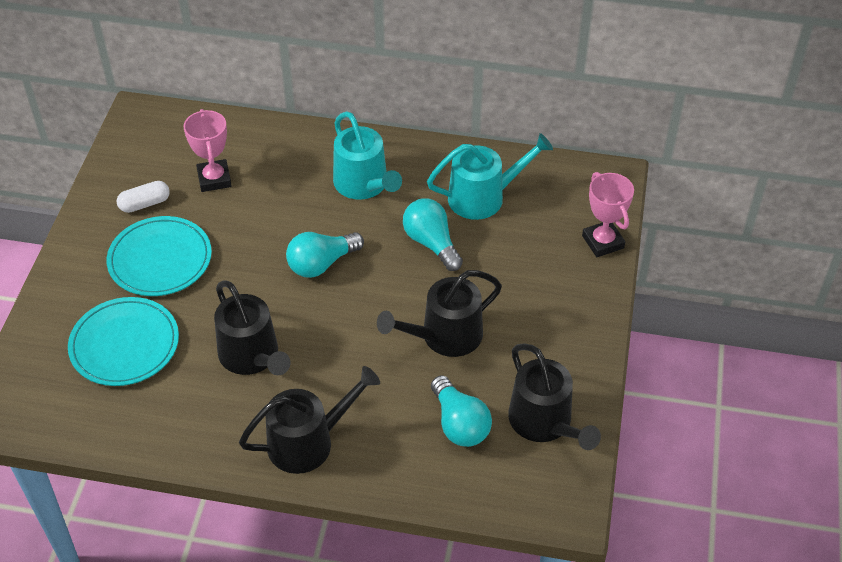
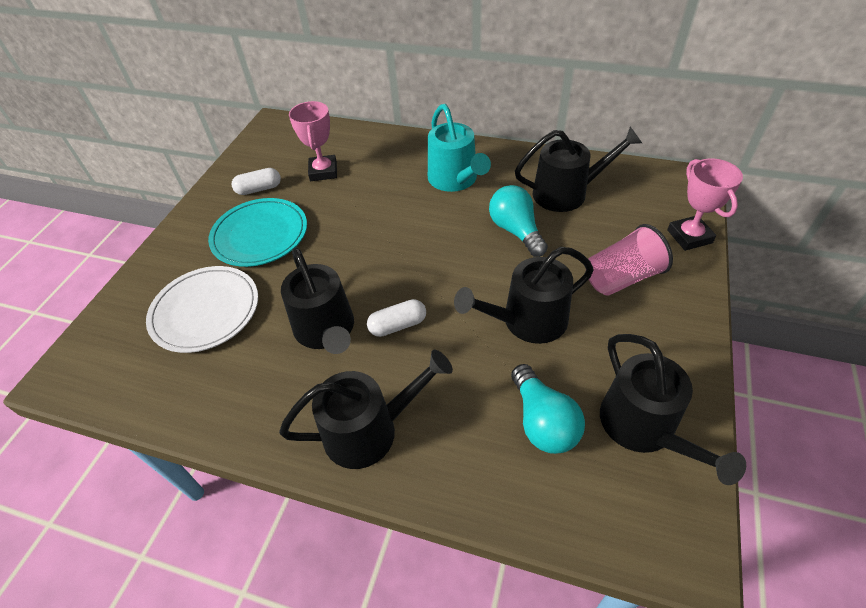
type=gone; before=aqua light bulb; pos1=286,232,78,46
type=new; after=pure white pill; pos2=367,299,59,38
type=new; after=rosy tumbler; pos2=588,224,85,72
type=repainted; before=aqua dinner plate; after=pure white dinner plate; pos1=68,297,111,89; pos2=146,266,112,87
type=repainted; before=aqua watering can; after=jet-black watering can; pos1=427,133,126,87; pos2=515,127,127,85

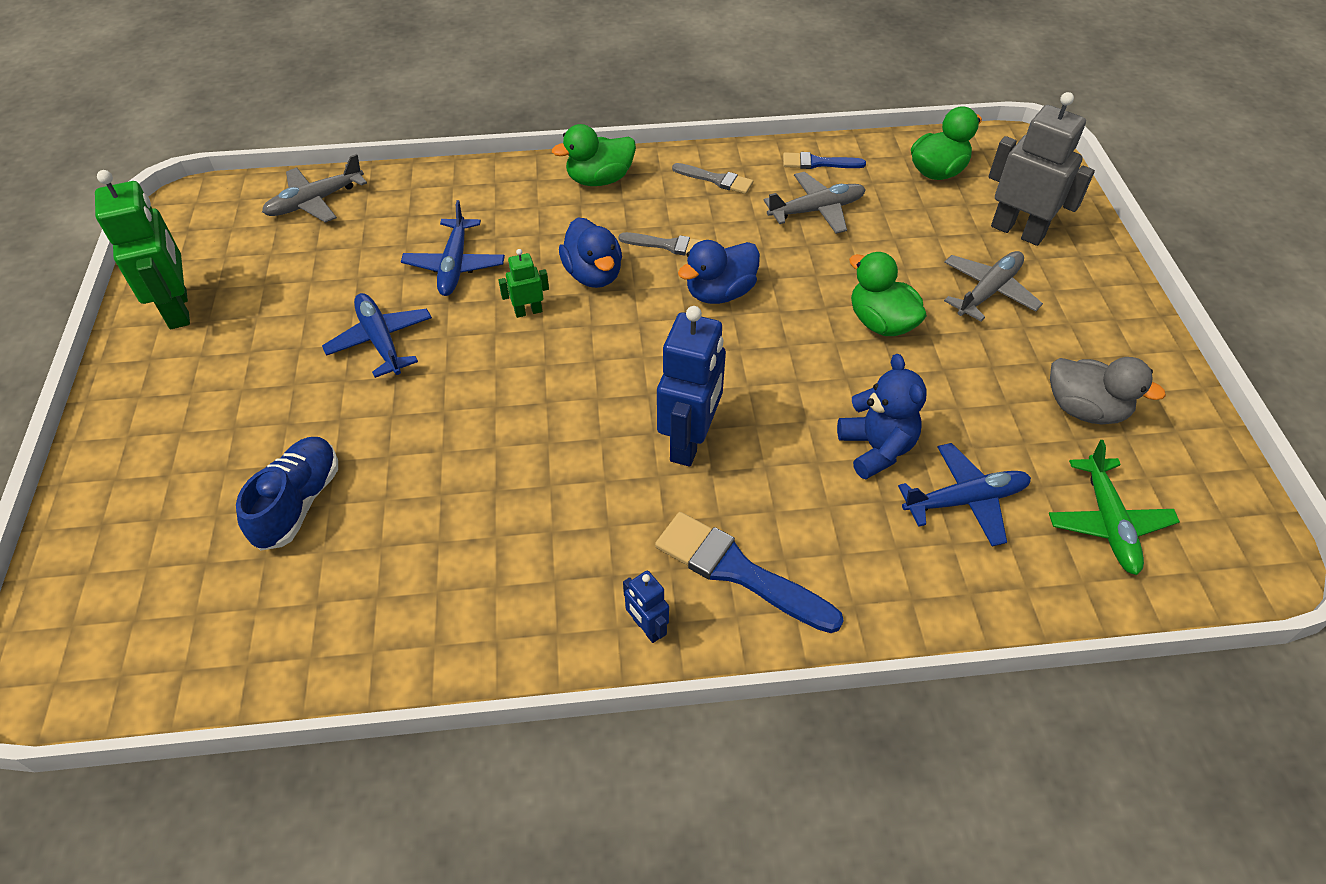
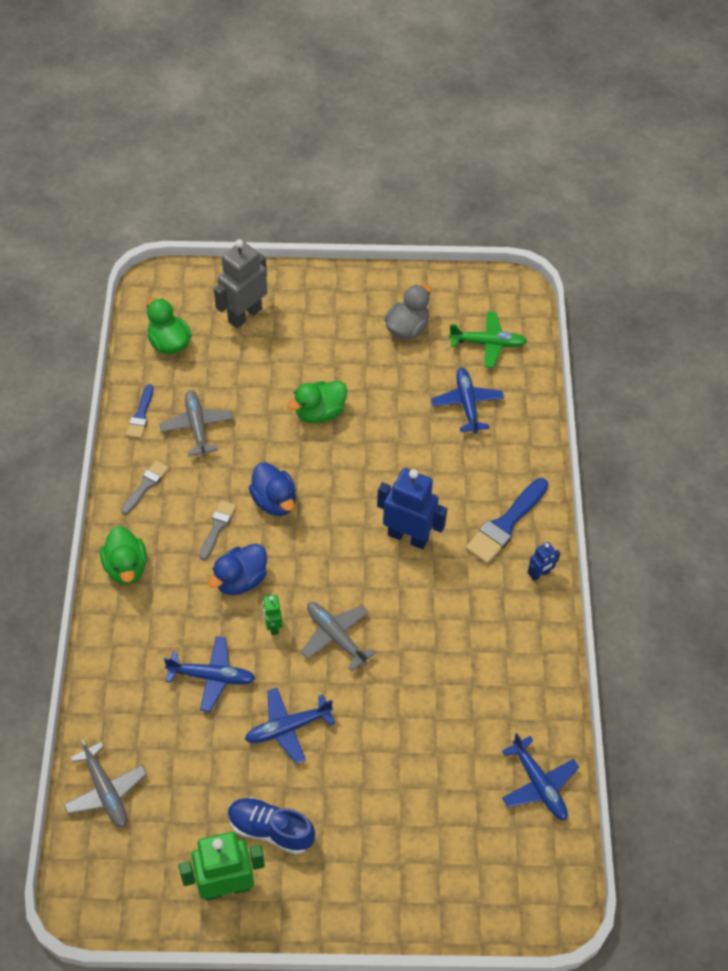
type=gone; before=blue stuffed bear; pos1=837,354,90,125
type=new; after=blue aeroplane; pos2=502,733,77,87
type=shifted; before=blue lace-up shoe; pos1=236,437,102,114; pos2=228,797,87,58
type=shifted; before=gray aeroplane; pos1=944,251,99,70; pos2=301,602,75,70
type=rotated; before=blue toy duck; pos1=559,217,63,71; pos2=208,543,59,52; turn=150

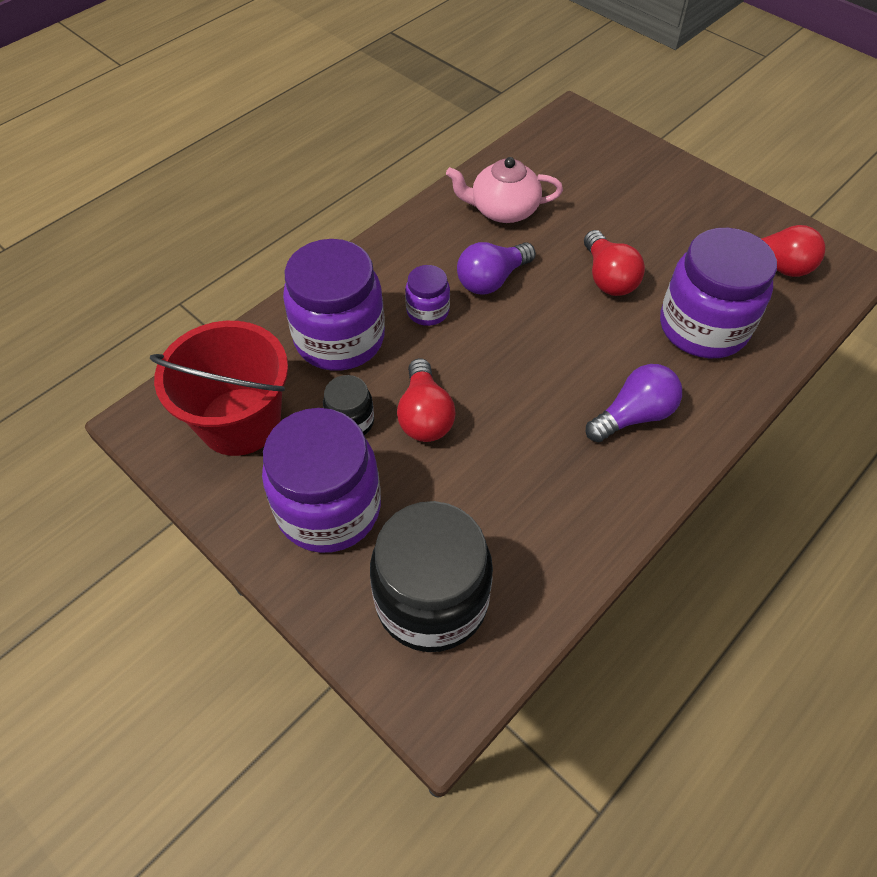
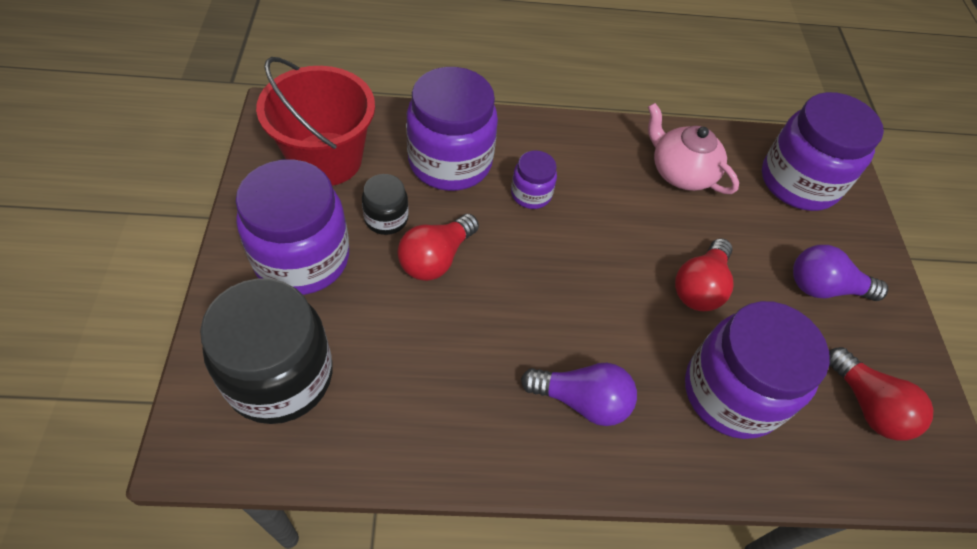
type=new; after=violet preserve jar; pos2=762,92,122,119
type=shifted; before=violet light bulb; pos1=457,242,79,53; pos2=793,245,95,56

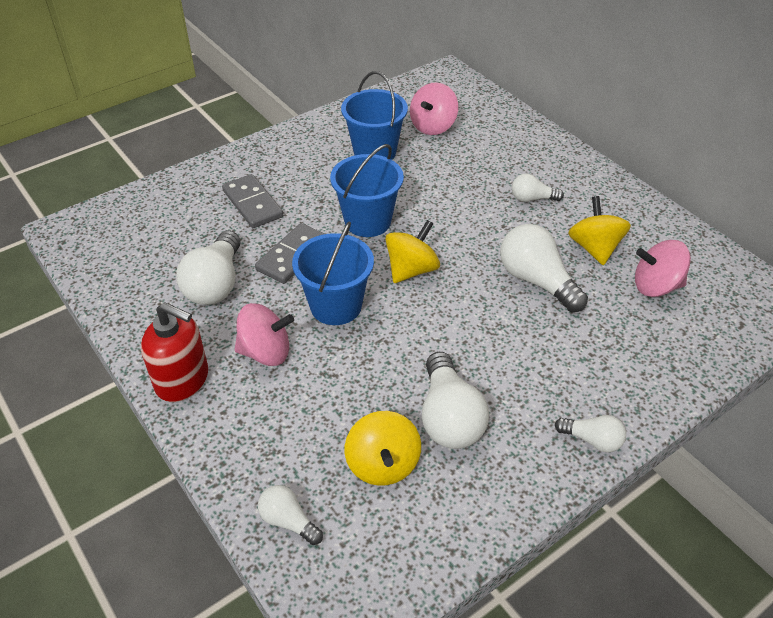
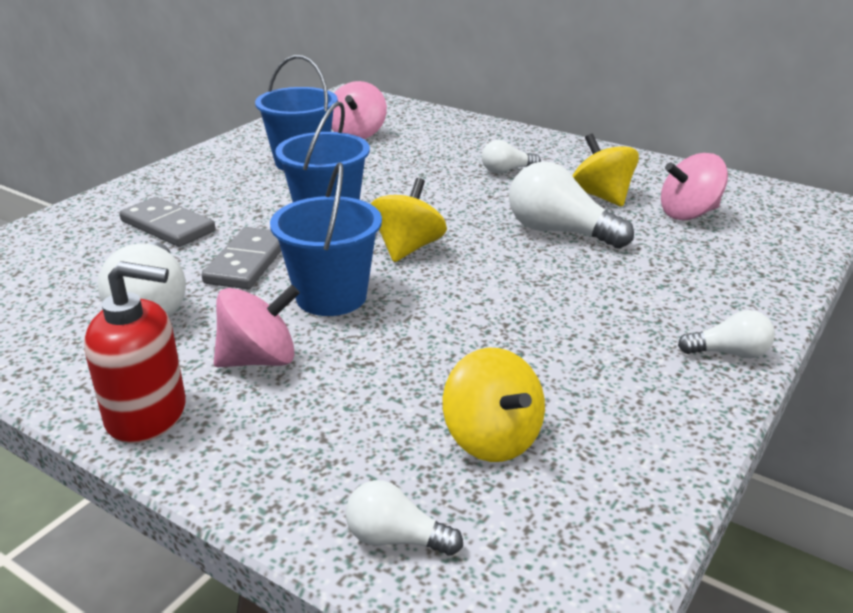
type=gone; before=pure white light bulb; pos1=422,352,67,97

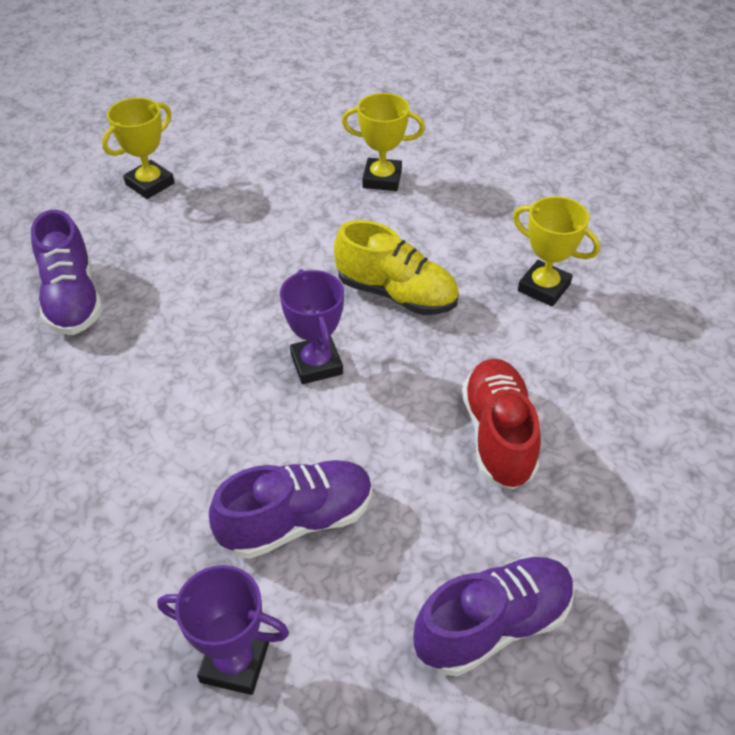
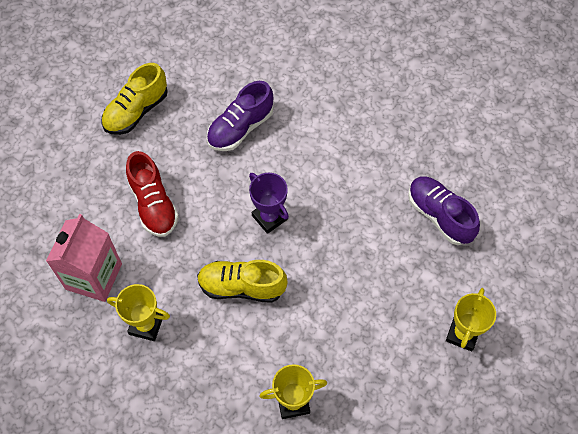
type=gone; before=violet prize cup; pos1=157,565,132,130
type=new; after=rosy milk carton; pos2=46,214,76,88
type=repainted; before=violet lace-up shoe; after=yellow lace-up shoe; pos1=413,557,162,119; pos2=101,63,67,72

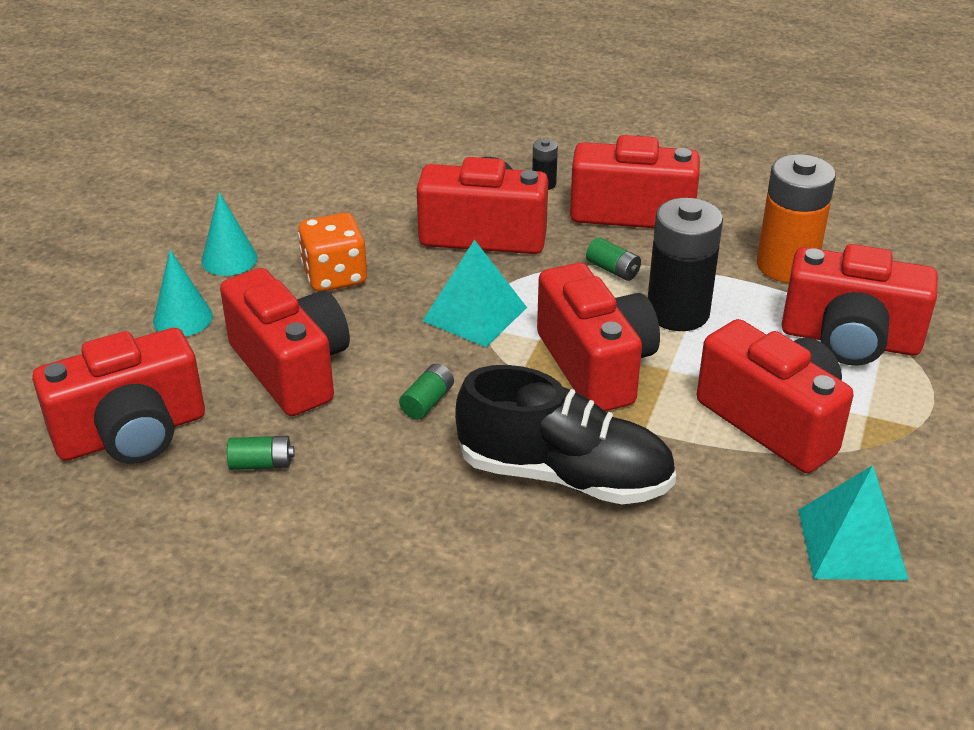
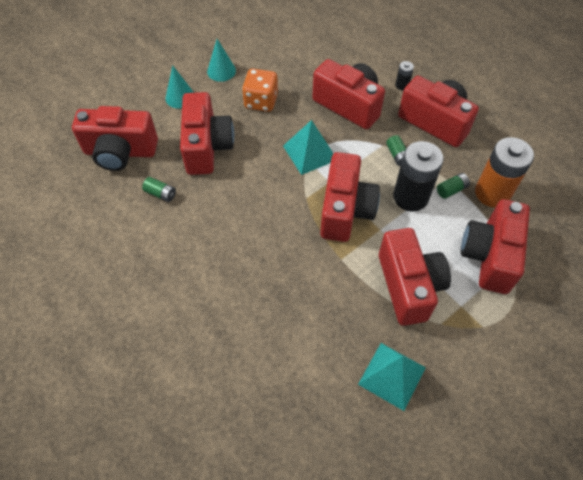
type=gone; before=jet-black lace-up shoe; pos1=455,365,221,140
type=shifted; before=leaf-green power cell; pos1=399,364,55,56; pos2=437,173,33,26
type=rotated; before=red photo camera; pos1=781,244,157,122; pos2=461,199,69,95; turn=60

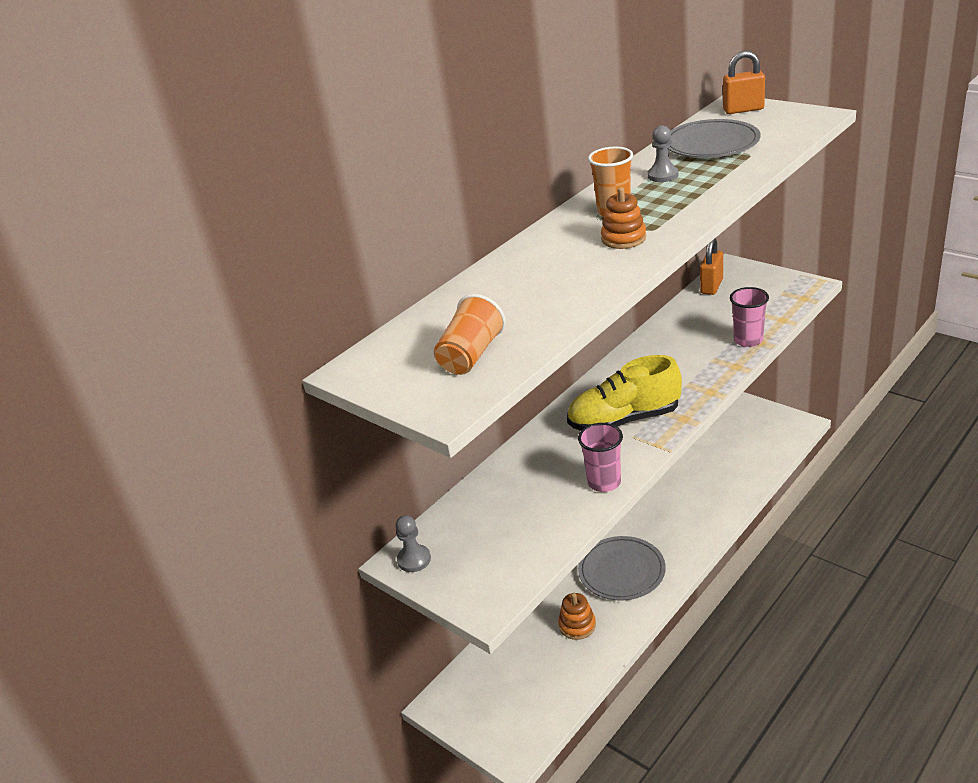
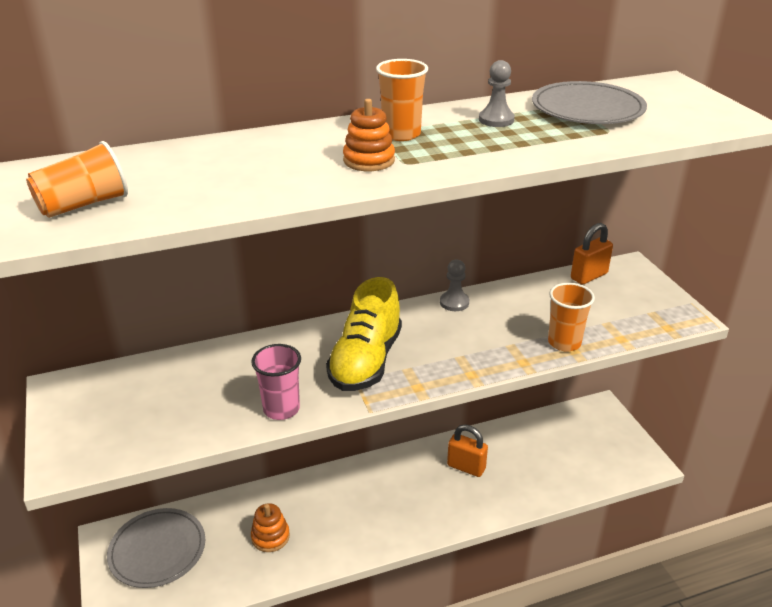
type=shifted; before=gray pawn; pos1=395,515,36,57; pos2=440,260,29,51
type=shifted; before=gray dinner plate; pos1=578,536,88,64; pos2=107,508,98,80
type=shifted; before=orange-coloured small lock; pos1=723,51,42,63; pos2=447,424,41,53
type=repainted; before=rosy tumbler; after=orange-coloured tumbler; pos1=730,287,39,60; pos2=548,283,47,69
type=rotated; before=yellow lace-up shoe; pos1=567,355,115,76; pos2=326,277,76,114; turn=-90

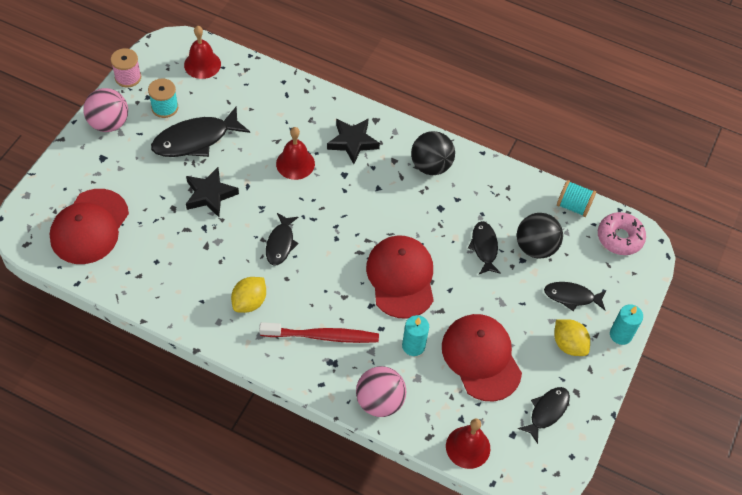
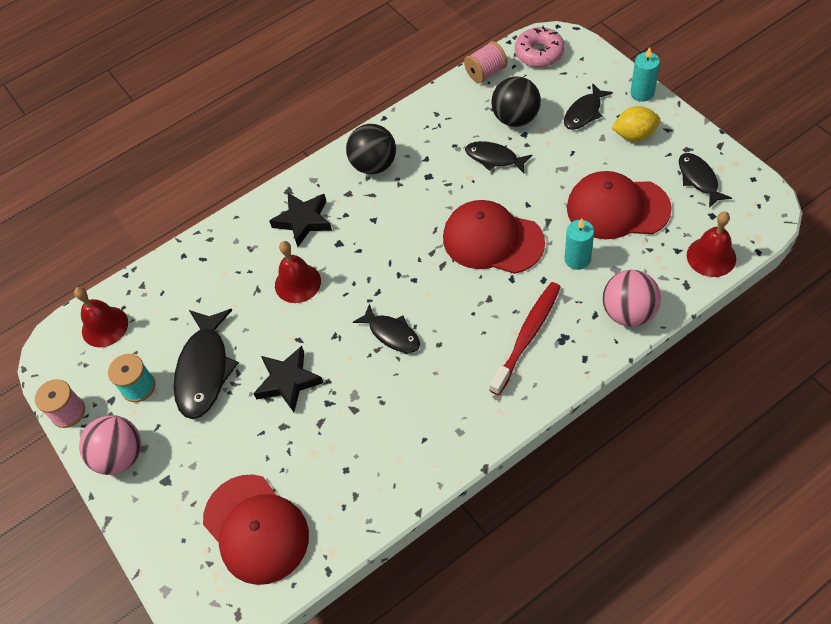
type=gone; before=yellow lemon; pos1=231,277,35,36
type=repainted; before=aqua spool; after=rosy spool; pos1=557,180,39,37; pos2=464,41,44,42

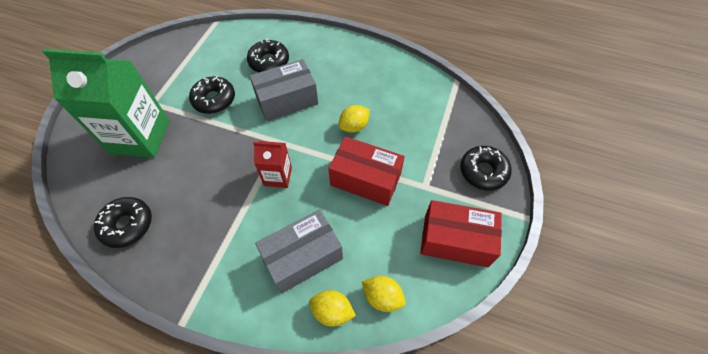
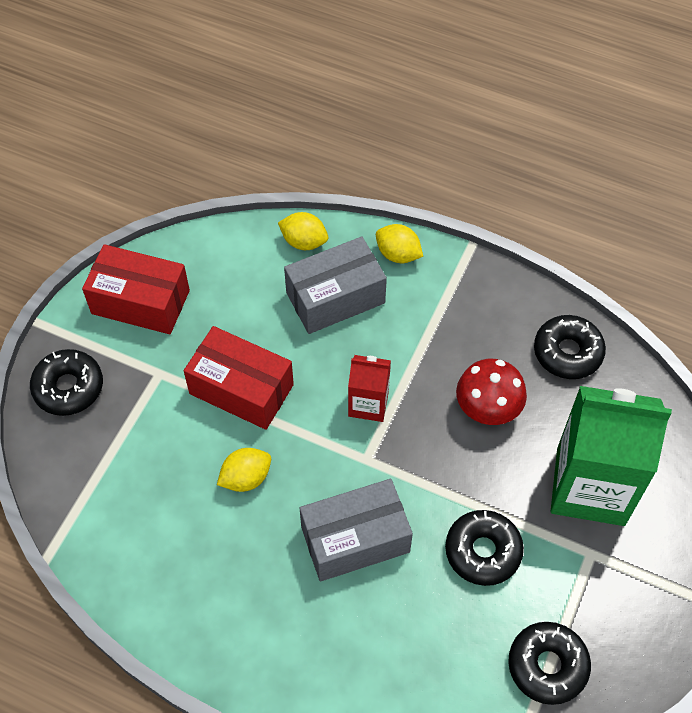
type=new; after=red mushroom; pos2=456,359,71,66
type=shifted; before=jet-black glazed donut; pos1=247,39,42,34; pos2=508,622,83,83
type=shifted; before=yellow lemon; pos1=362,276,44,36; pos2=376,224,47,39

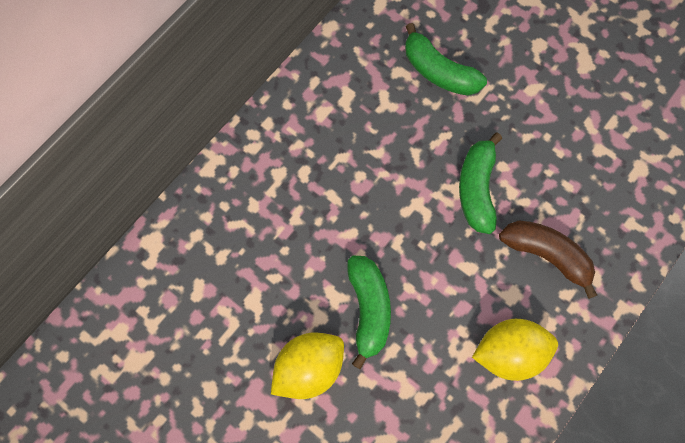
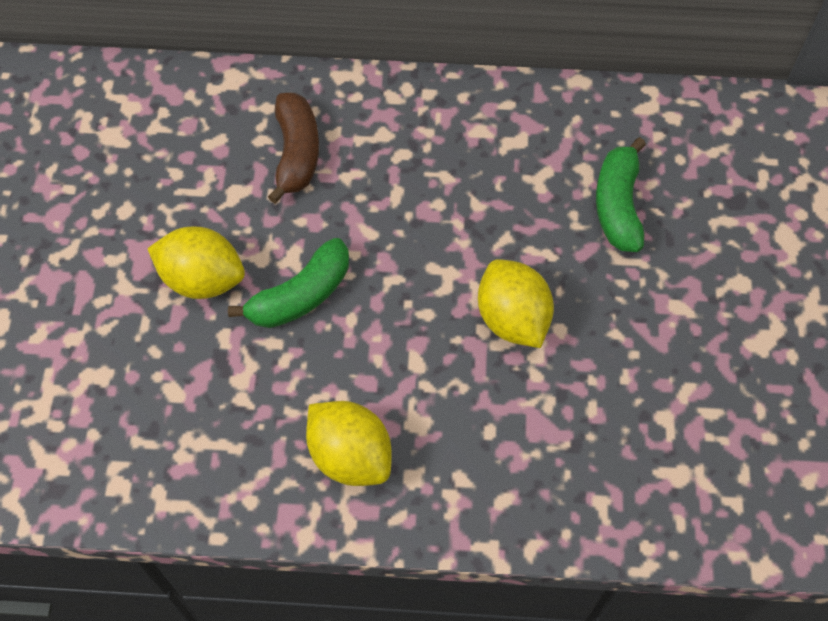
type=shifted; before=brown banana; pos1=499,220,98,79; pos2=268,93,51,111
type=swapped; before=leaf-green banana; after=yellow lemon; pos1=459,132,43,102; pos2=478,259,76,89

